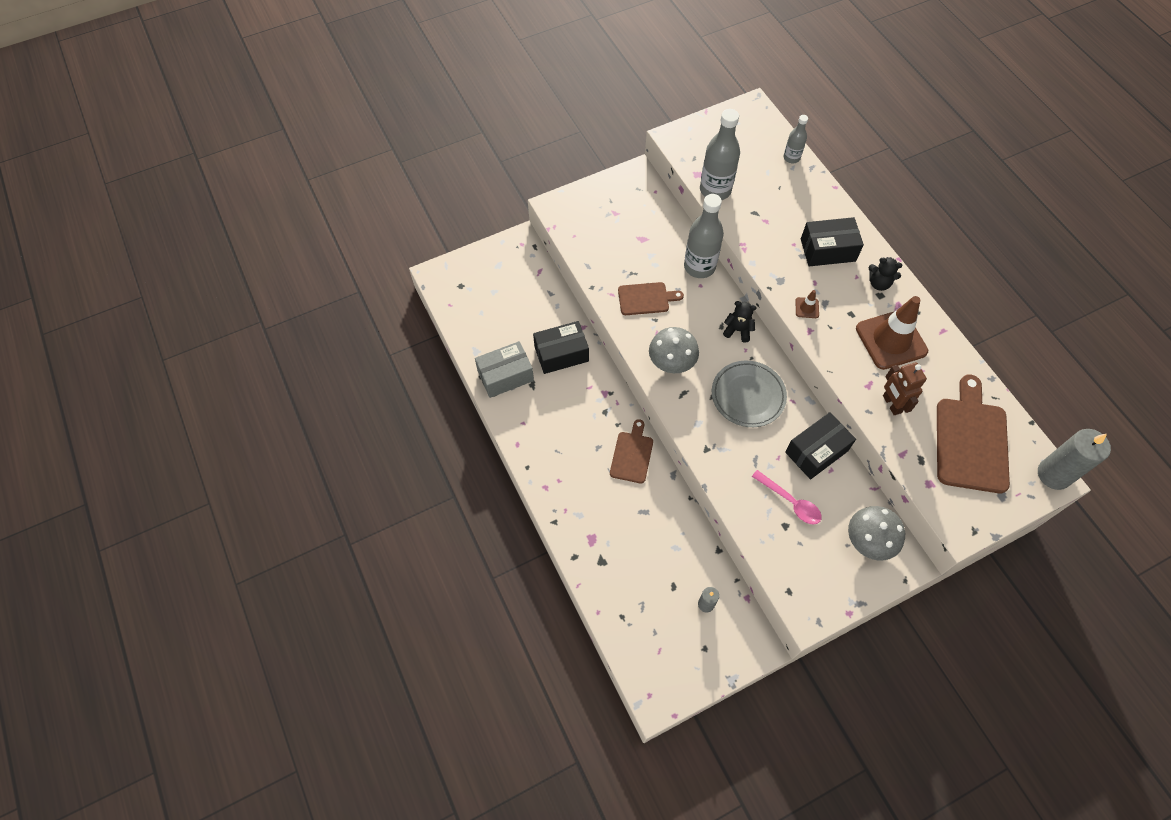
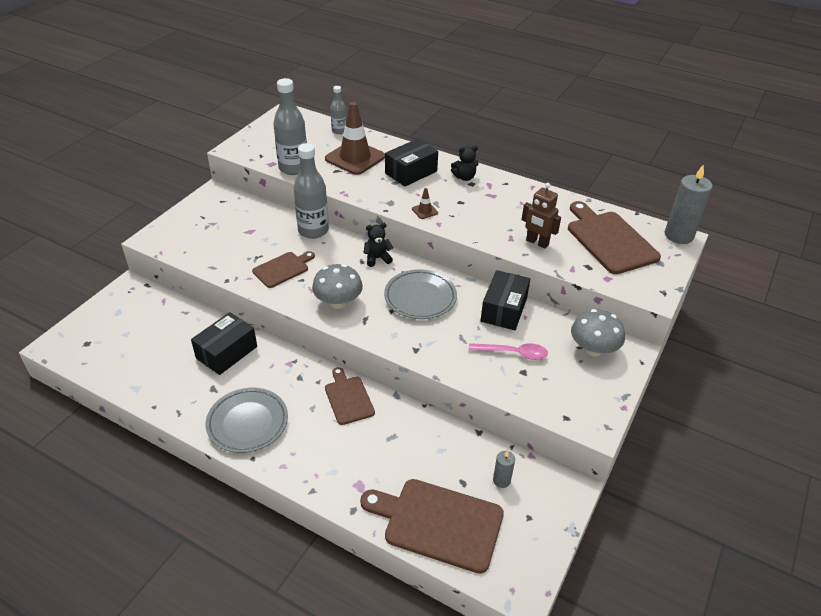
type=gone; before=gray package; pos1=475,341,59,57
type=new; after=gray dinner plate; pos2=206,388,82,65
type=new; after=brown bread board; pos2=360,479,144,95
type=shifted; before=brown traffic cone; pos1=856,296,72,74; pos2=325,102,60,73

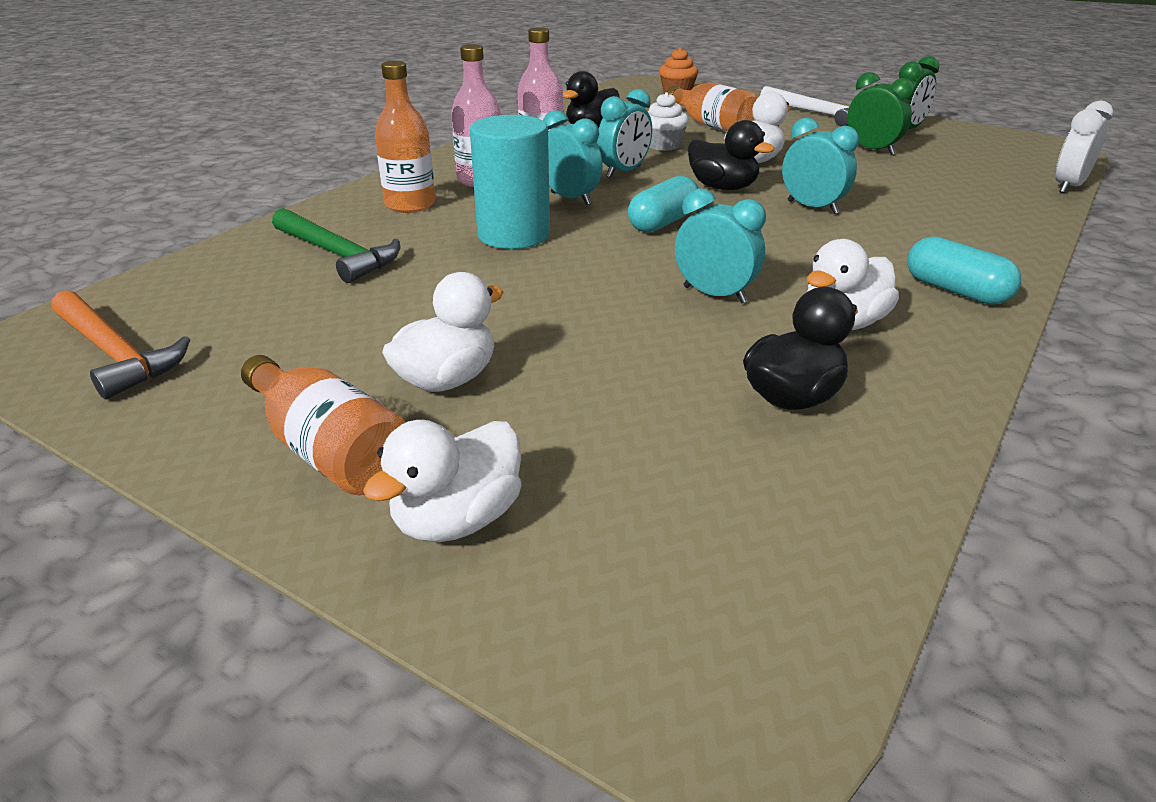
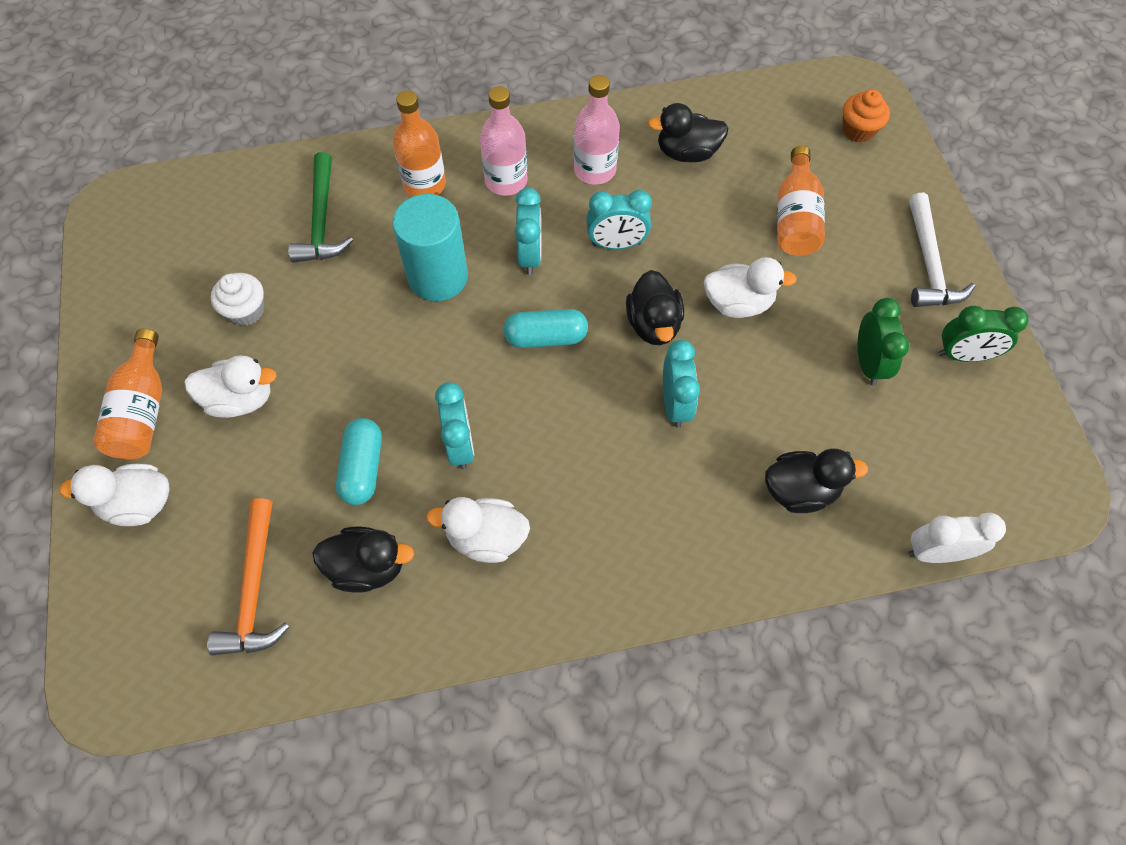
type=new; after=jet-black toy duck; pos2=765,448,103,65
type=shifted; before=orange-coloured carpenter's hammer; pos1=52,290,138,109; pos2=207,498,82,157
type=shifted; before=pure white muffin; pos1=648,92,41,59; pos2=211,273,53,53
type=shifted; before=aqua pill; pos1=907,236,114,69; pos2=336,418,46,87

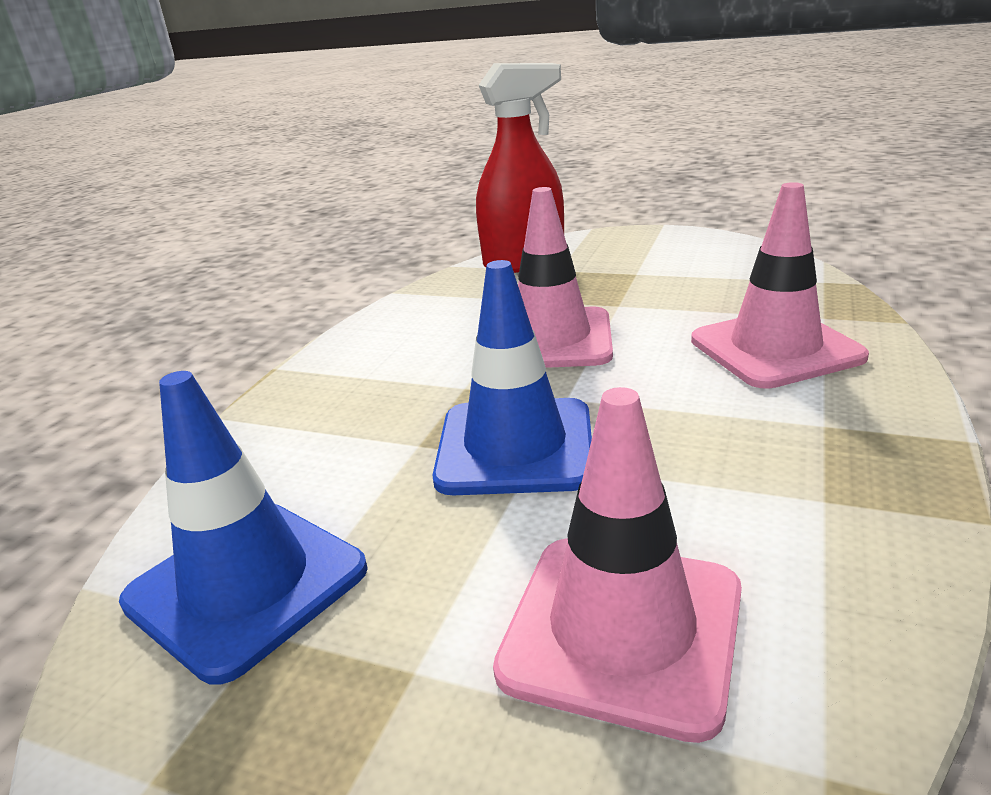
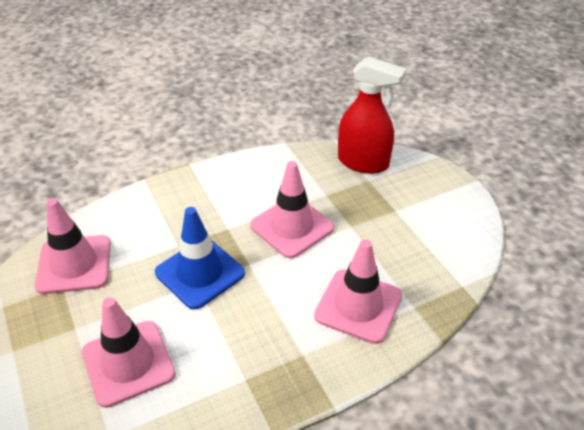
type=repainted; before=blue traffic cone; after=rosy traffic cone; pos1=119,371,249,314; pos2=35,198,76,96

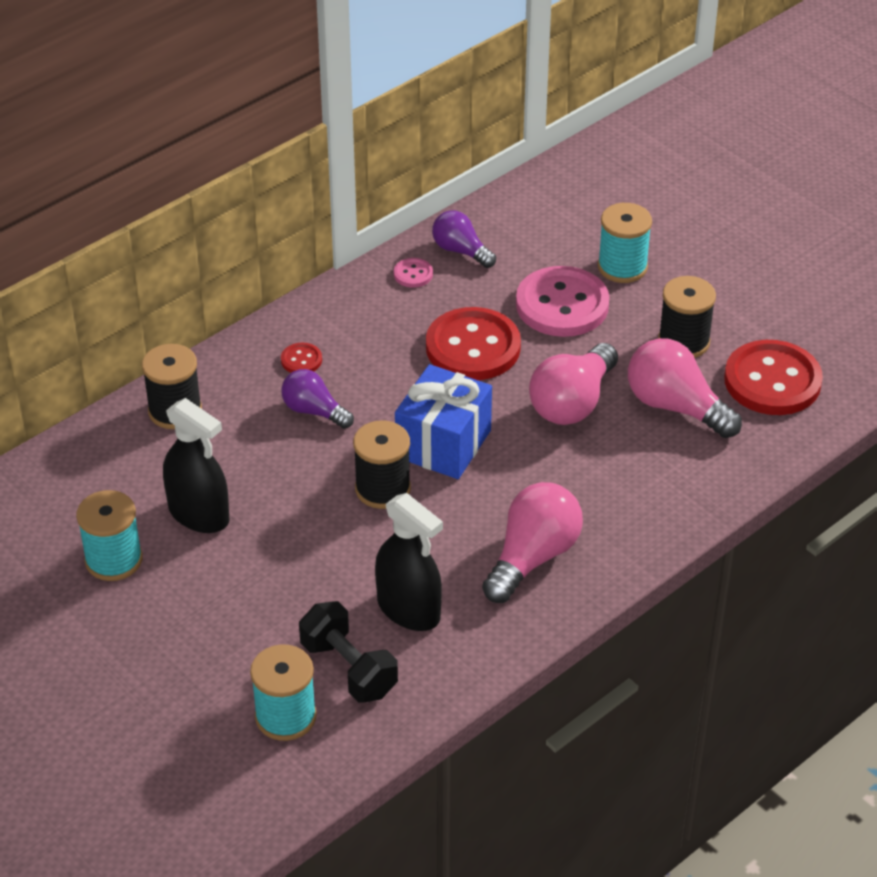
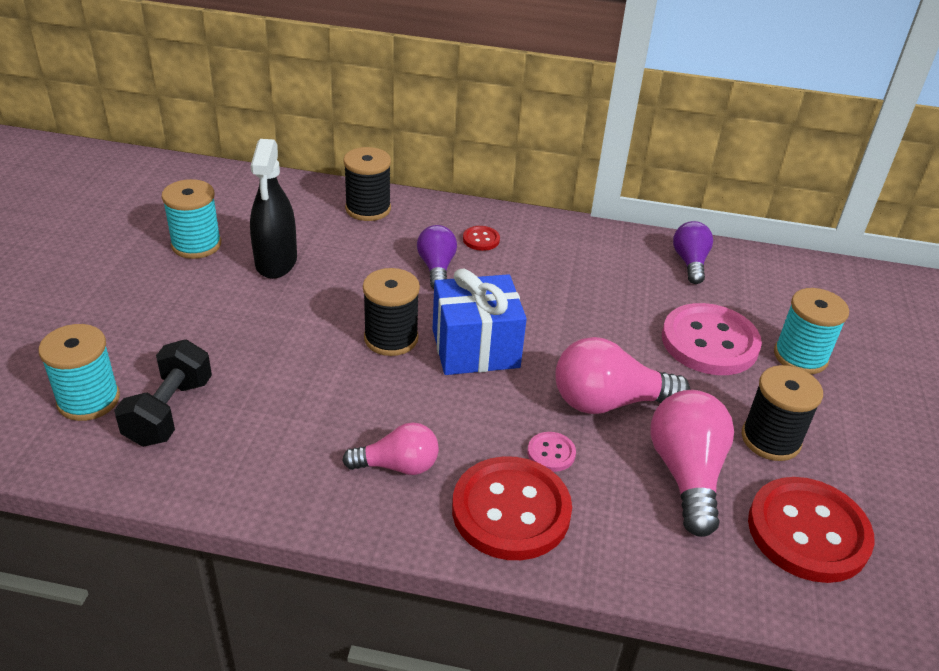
type=gone; before=jet-black spray cleaner; pos1=375,493,68,138
type=shifted; before=rosy shirt button; pos1=394,258,39,29; pos2=528,432,48,40
type=shifted; before=red shirt button; pos1=426,307,95,73; pos2=452,456,120,104
type=scaled; before=rosy light bulb; pos1=482,482,101,121; pos2=342,422,97,53; scale=0.63

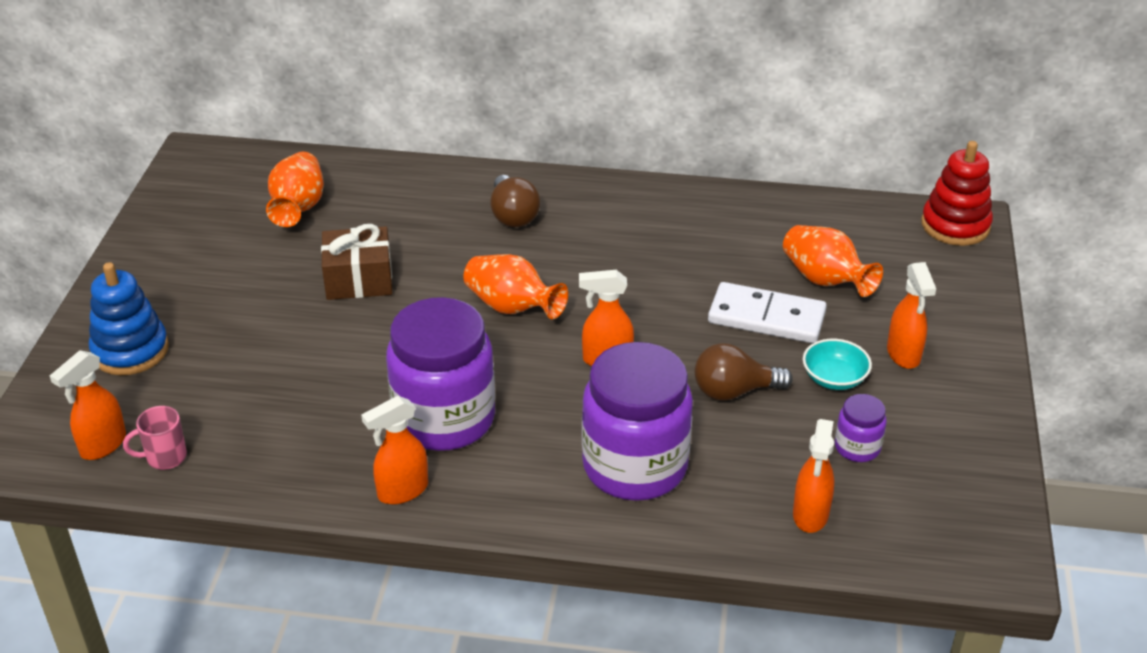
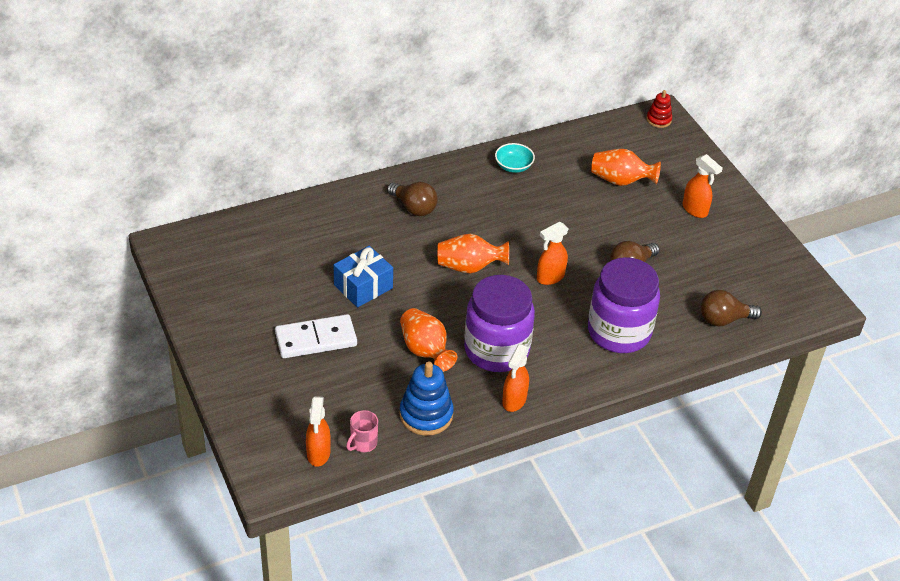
type=gone; before=violet preserve jar; pos1=835,394,52,68
type=shifted; before=blue ring stacker; pos1=89,262,80,113; pos2=399,361,55,75
type=shifted; before=orange-coloured tall vase; pos1=266,152,58,75; pos2=400,308,57,64
type=shifted; before=pure white domino tile; pos1=708,282,119,61; pos2=275,314,82,44
type=shifted; before=aqua deep dish; pos1=803,339,69,51; pos2=495,143,40,30
type=swapped; before=orange-coloured spray cleaner; after=brown light bulb; pos1=793,419,41,114; pos2=701,290,61,36
type=repainted; before=brown present; after=blue present; pos1=321,224,71,76; pos2=334,246,59,62
type=scaled; before=red ring stacker; pos1=921,141,72,105; pos2=647,90,25,38; scale=0.59

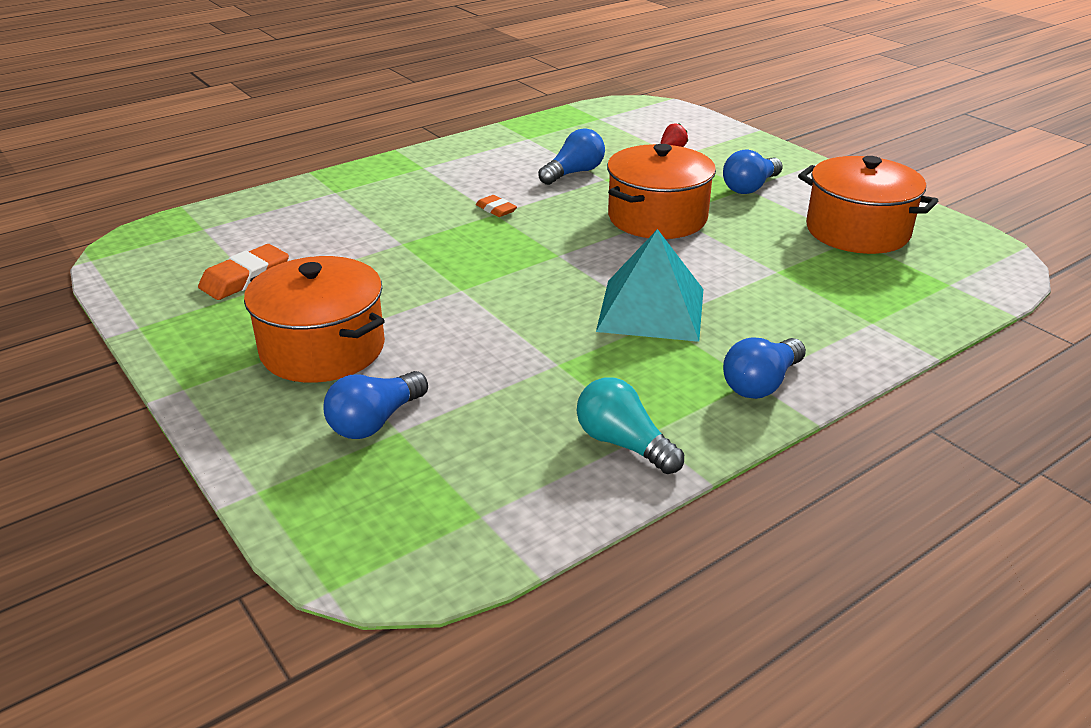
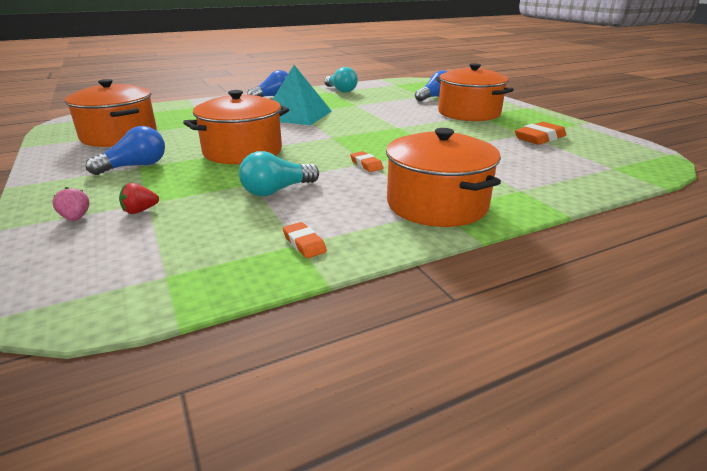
type=new; after=rosy toy strawberry; pos2=52,187,38,34
type=new; after=orange-coloured eraser; pos2=283,222,44,36
type=new; after=orange-coloured cooking pot; pos2=386,128,115,99
type=repainted; before=blue light bulb; after=aqua light bulb; pos1=538,128,67,57; pos2=239,151,80,45

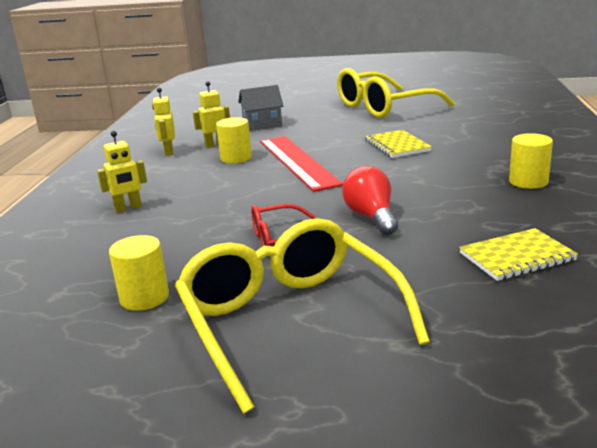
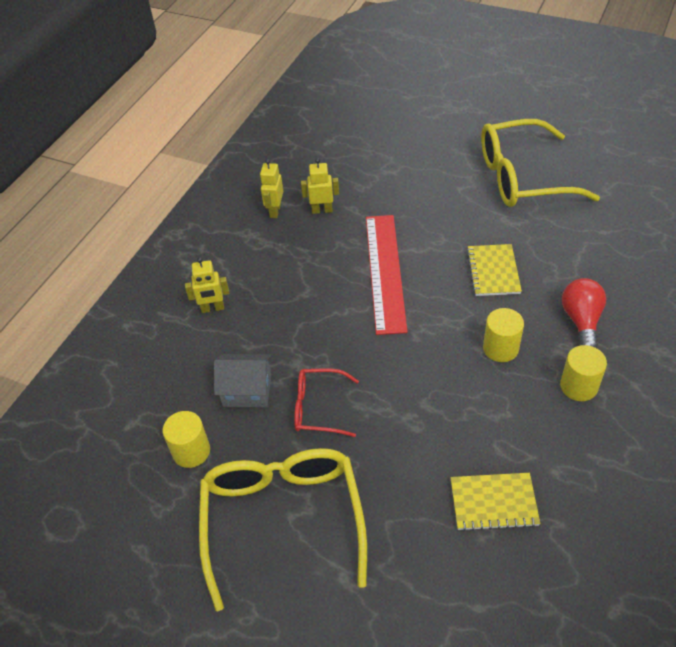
type=shifted; before=yellow cylinder; pos1=216,117,36,46; pos2=483,308,41,54
type=shifted; before=gray toy house; pos1=238,85,45,46; pos2=214,354,57,53
type=shifted; before=red light bulb; pos1=342,166,56,69; pos2=562,278,44,70

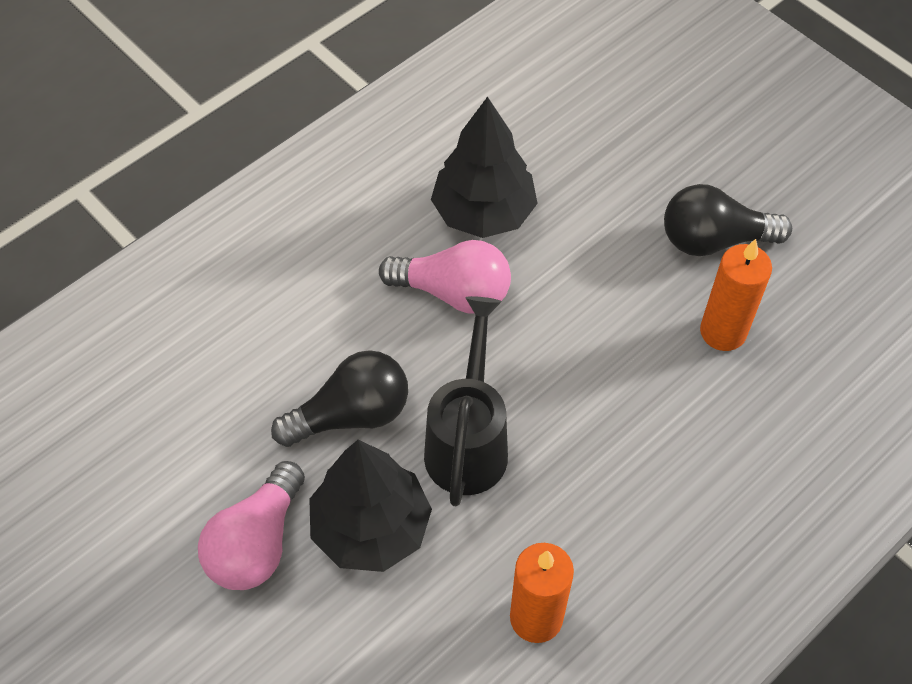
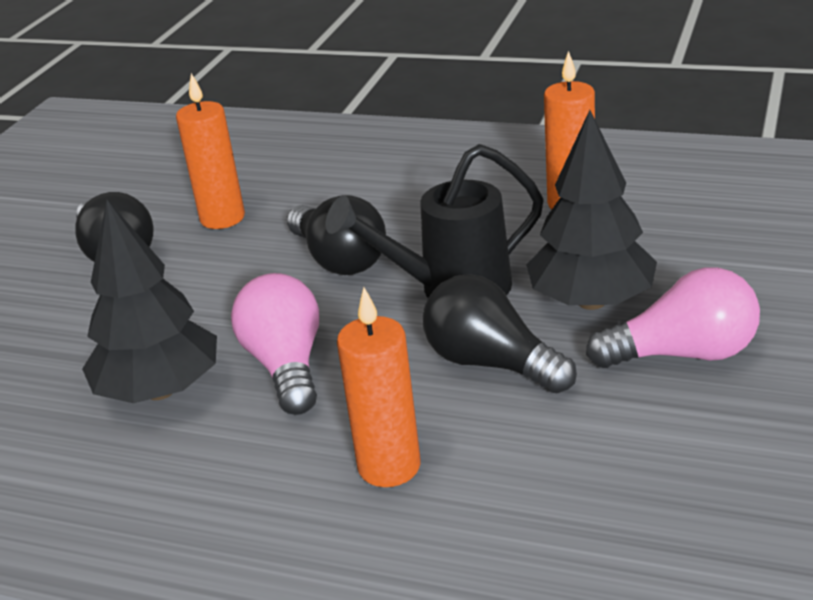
type=new; after=jet-black light bulb; pos2=287,195,99,80
type=new; after=orange-coloured candle; pos2=337,287,84,200

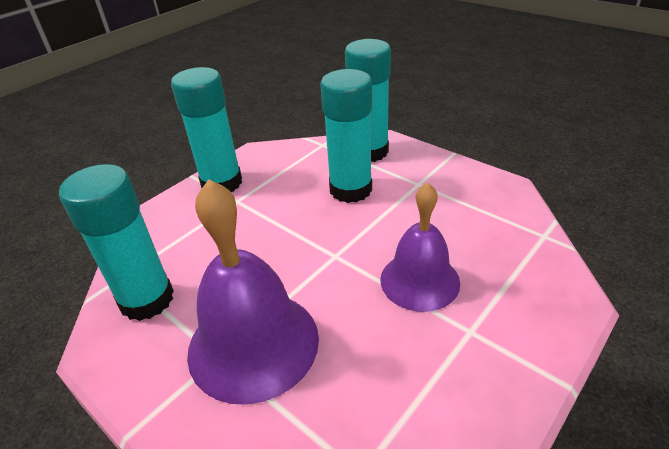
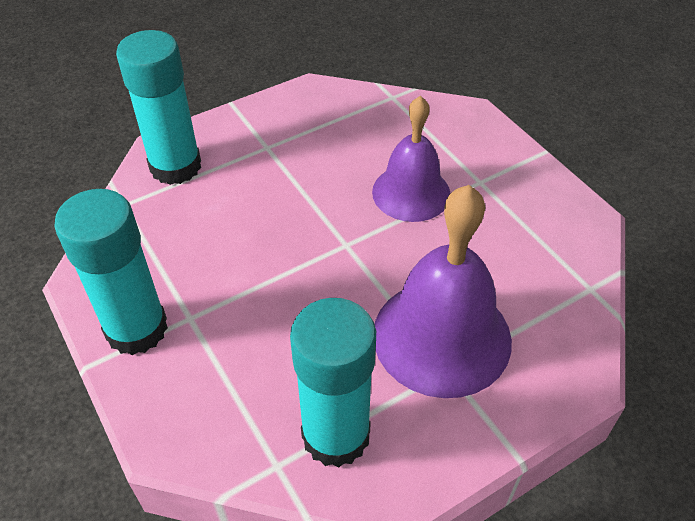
type=gone; before=aqua glue; pos1=320,69,52,134

